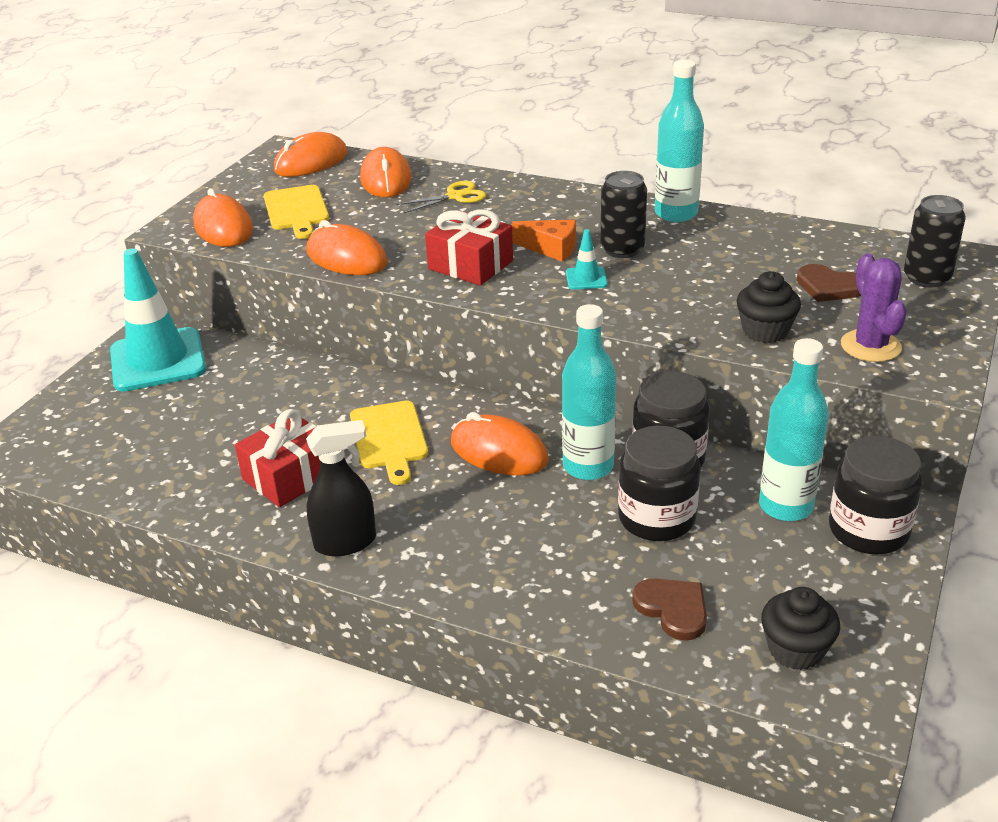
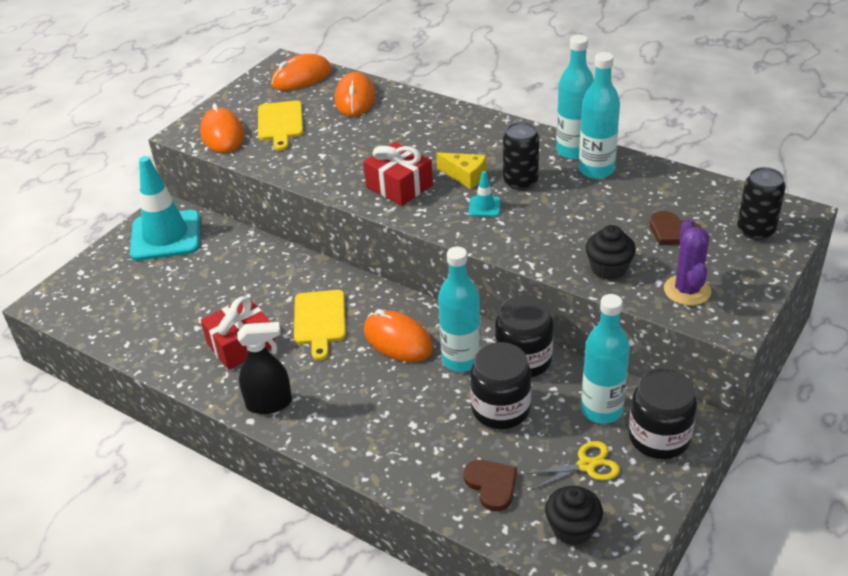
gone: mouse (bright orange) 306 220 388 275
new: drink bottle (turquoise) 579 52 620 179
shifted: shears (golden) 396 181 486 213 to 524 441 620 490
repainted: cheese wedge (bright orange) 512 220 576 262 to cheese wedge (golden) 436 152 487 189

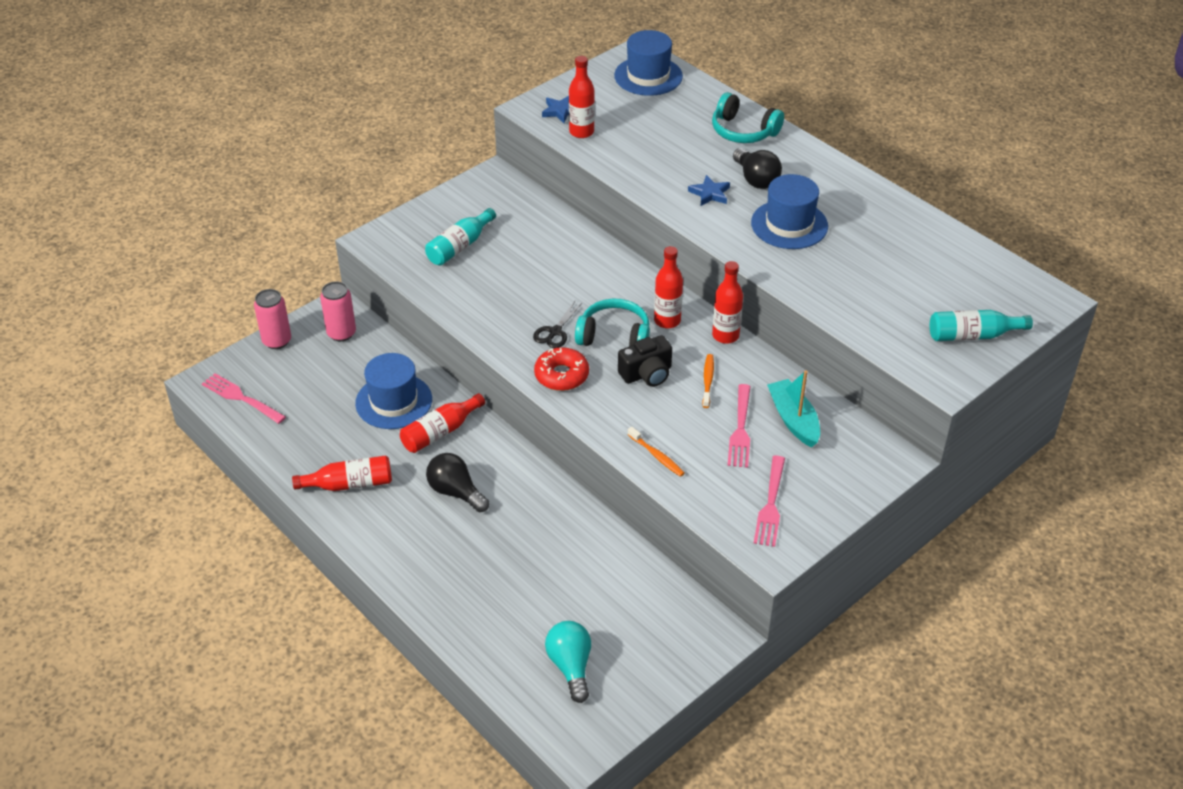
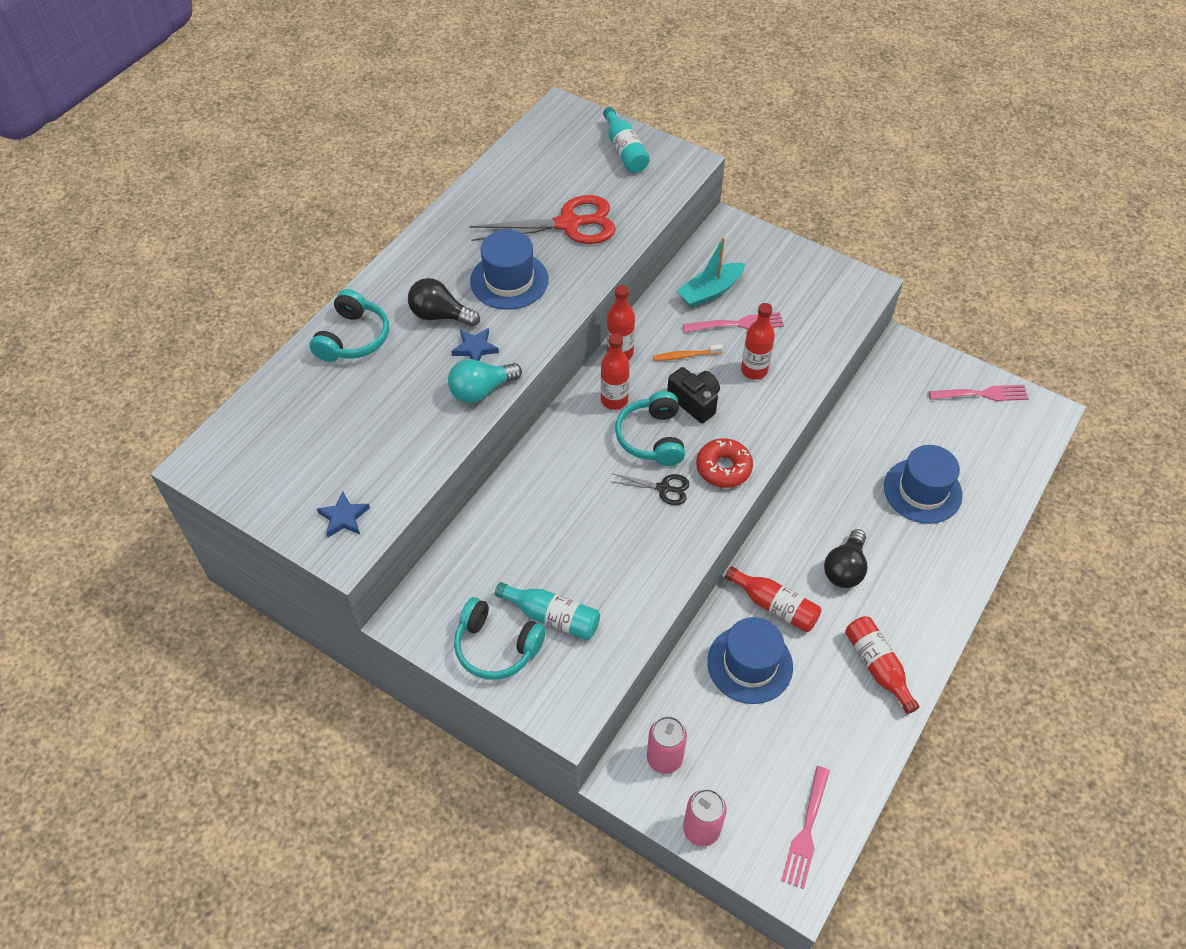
gone: tooth brush (bright orange) 627 426 685 477
new: headset (turquoise) 454 597 546 680; shears (red) 469 195 616 244
shifted: bulb (turquoise) 545 621 591 703 to 448 359 522 403; drink bottle (red) 569 56 595 138 to 741 303 775 380; tall hat (royal blue) 614 30 683 96 to 884 445 963 524; table fork (pink) 754 456 785 547 to 929 385 1029 401
rotated: bulb (black) 733 148 782 189 = 408 278 480 327 120 degrees counterclockwise

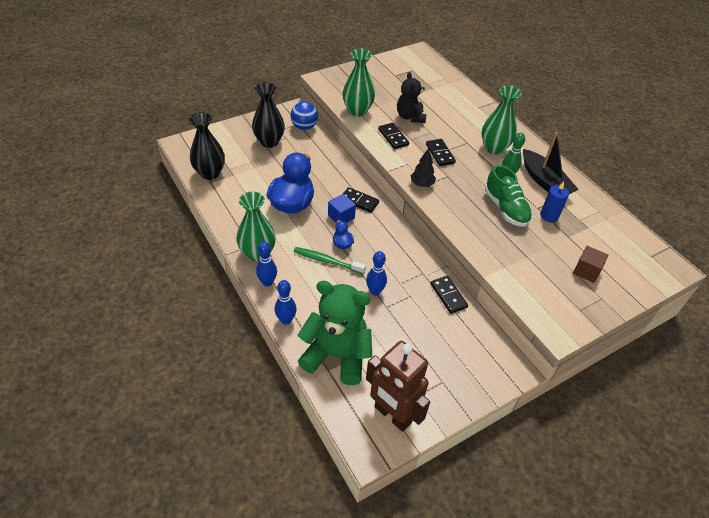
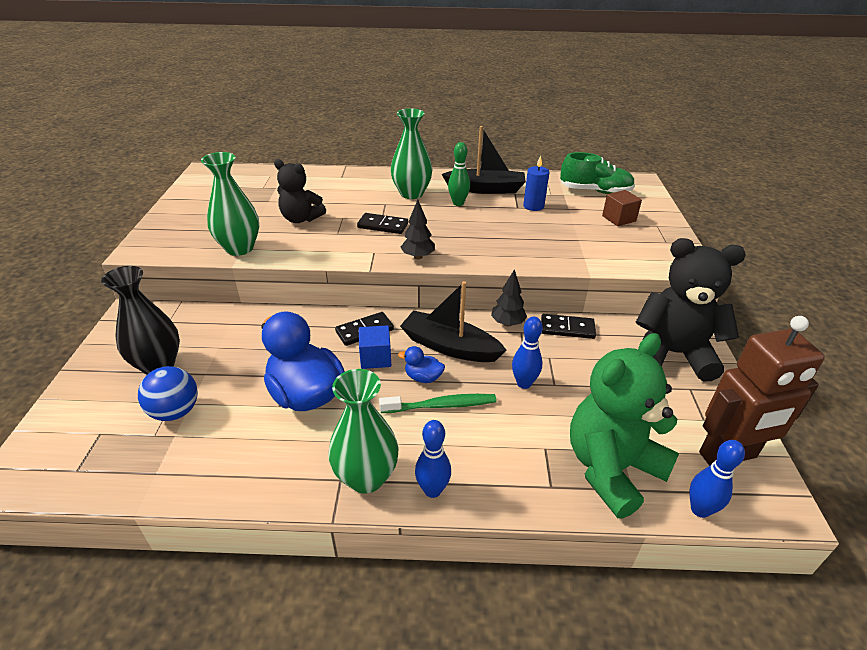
gone: vase (black) 189 112 225 180; domino tile (black) 378 123 409 149
new: boat (black) 400 281 507 362; tree (black) 491 269 527 326; stuffed bear (black) 636 238 746 381
shifted: bowling pin (royal blue) 275 280 296 325 to 689 440 745 518; sphere (royal blue) 291 102 318 130 to 138 366 198 421; shoe (emerald) 485 165 532 227 to 560 152 635 194
rotated: tooth brush (emerald) 294 247 366 274 = 379 394 496 413 150 degrees counterclockwise

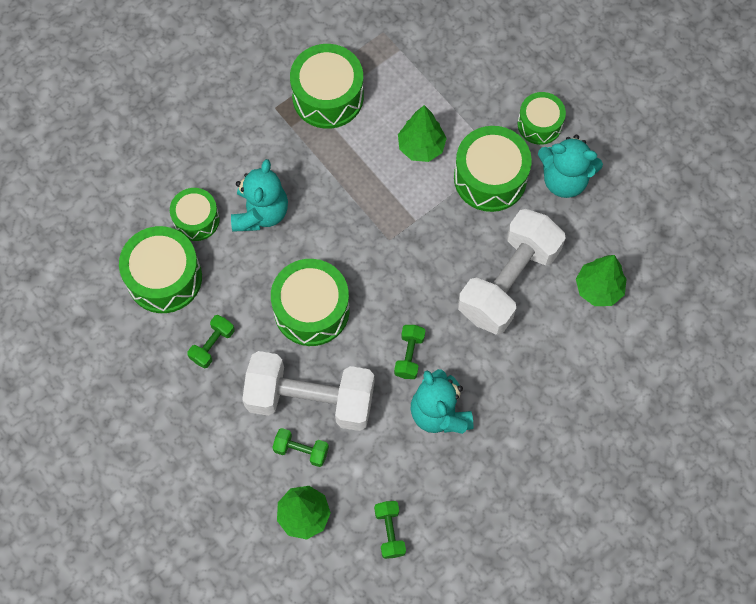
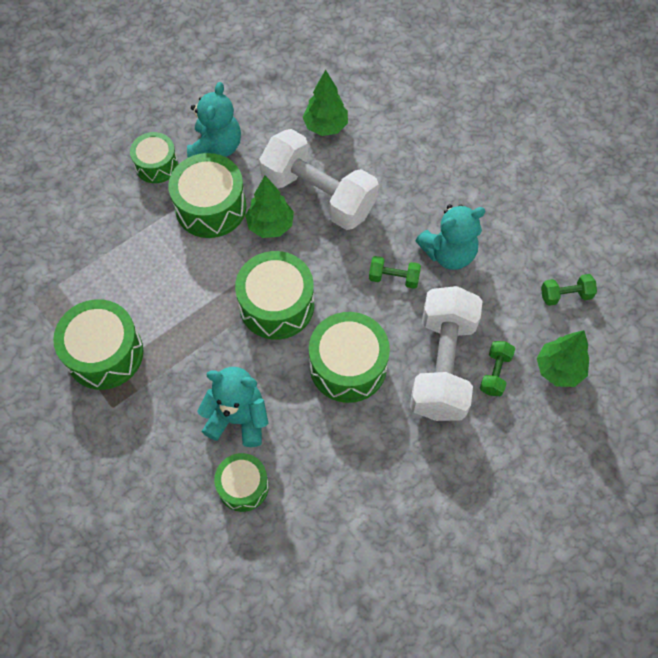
gone: free weight (emerald) 187 315 235 368
shifted: drum (emerald) 119 226 202 313 to 235 251 314 340; tree (emerald) 398 105 447 162 to 245 176 294 238

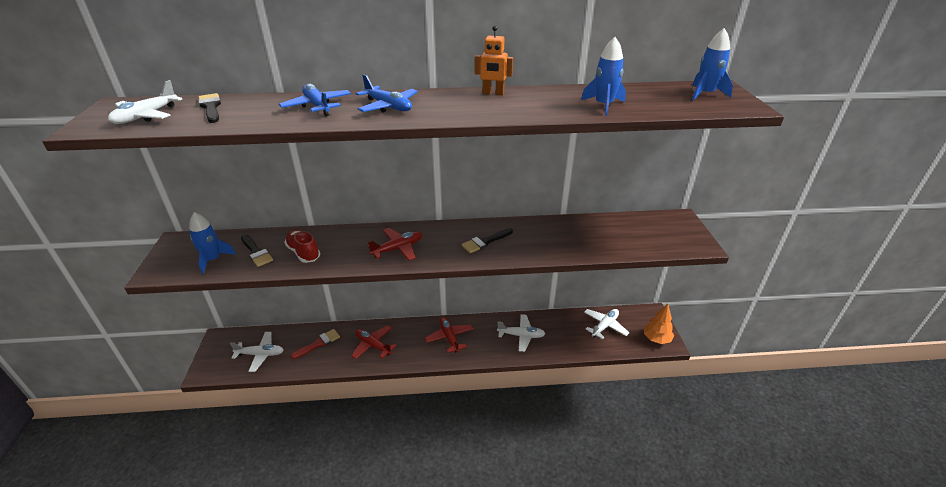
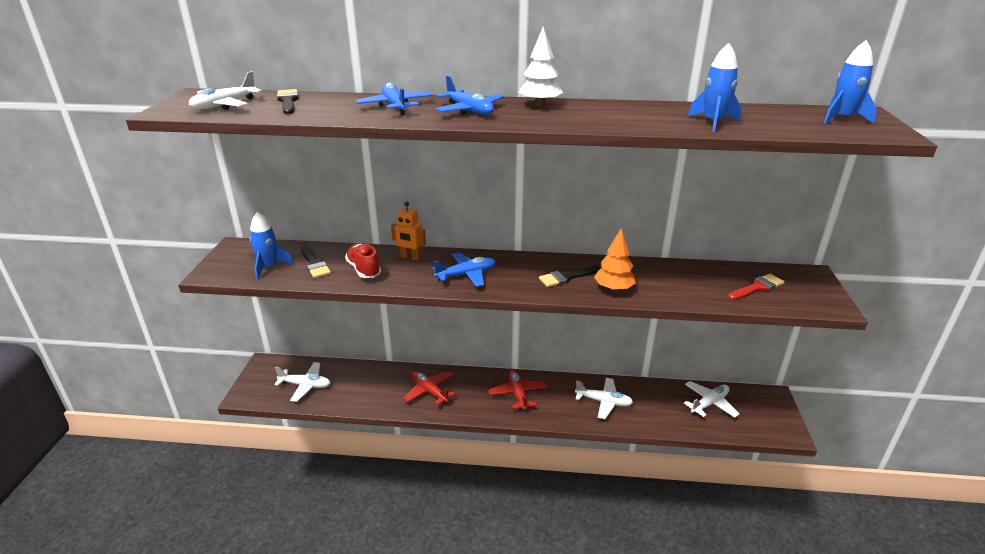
new: tree (white) 518 27 563 107
shifted: brush (red) 291 329 340 359 to 728 274 785 300; robot (bright orange) 475 26 513 96 to 391 201 426 261; tree (bright orange) 644 304 674 344 to 594 228 636 291
repainted: plane (red) 367 228 422 261 to plane (royal blue) 433 252 496 287

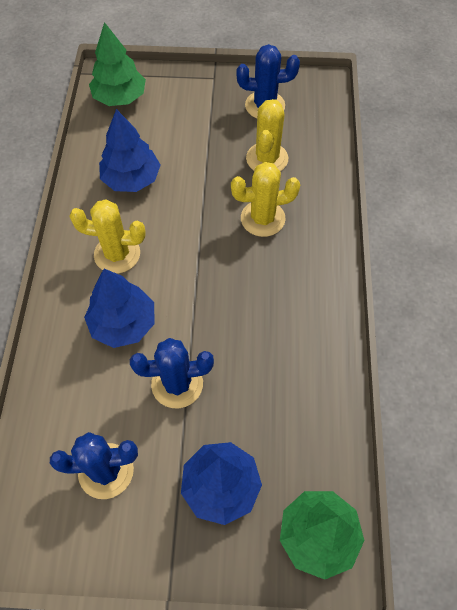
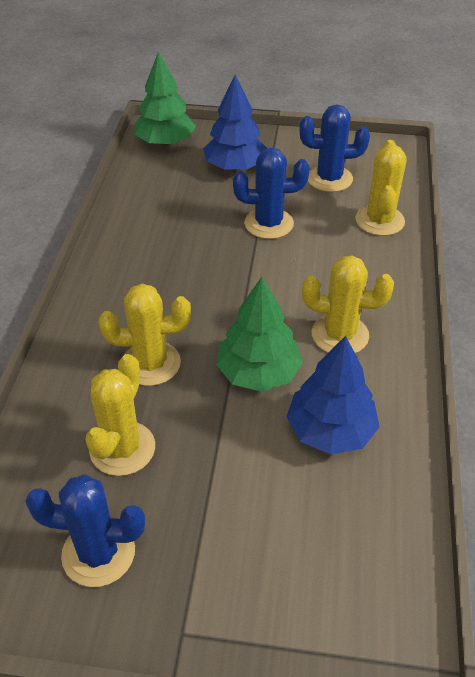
gone: tree (royal blue) 84 269 155 348
new: prickly plant (golden) 355 140 407 236
shifted: tree (emerald) 89 22 146 106 to 216 277 303 392

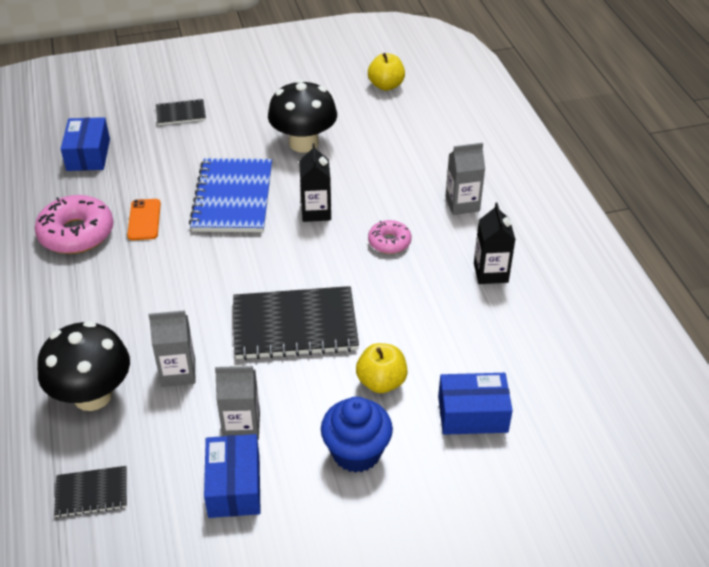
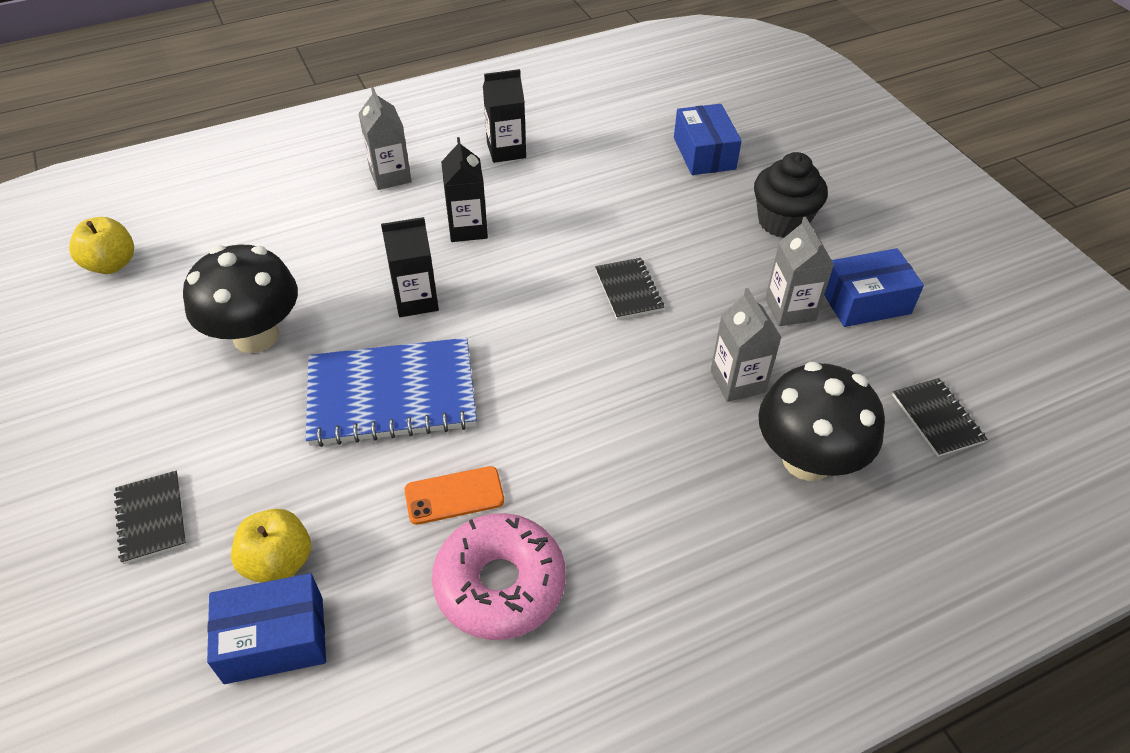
shifted: apple (golden) 356 343 408 393 to 231 509 311 583
swapped: doughnut (pink) 368 220 411 254 to juice carton (black) 441 137 488 242
repainted: muffin (royal blue) 321 396 393 473 to muffin (black) 754 152 828 238
scaled: notebook (black) 233 286 359 360 = 595 258 664 320 x0.50

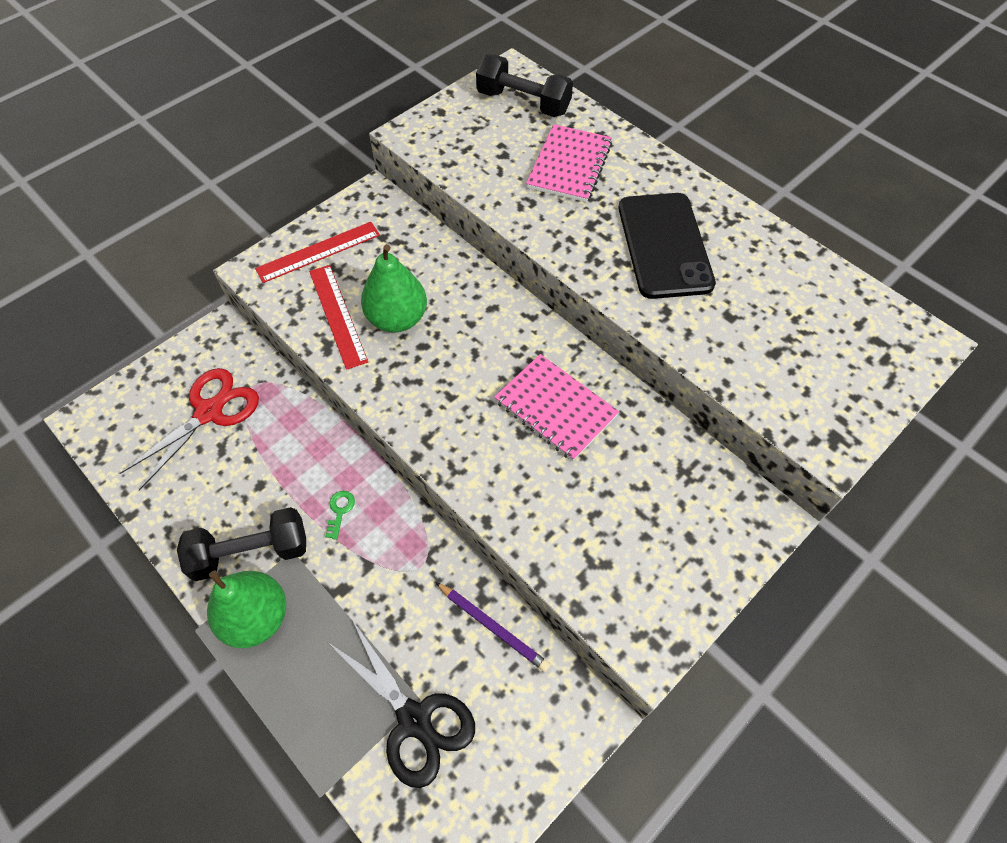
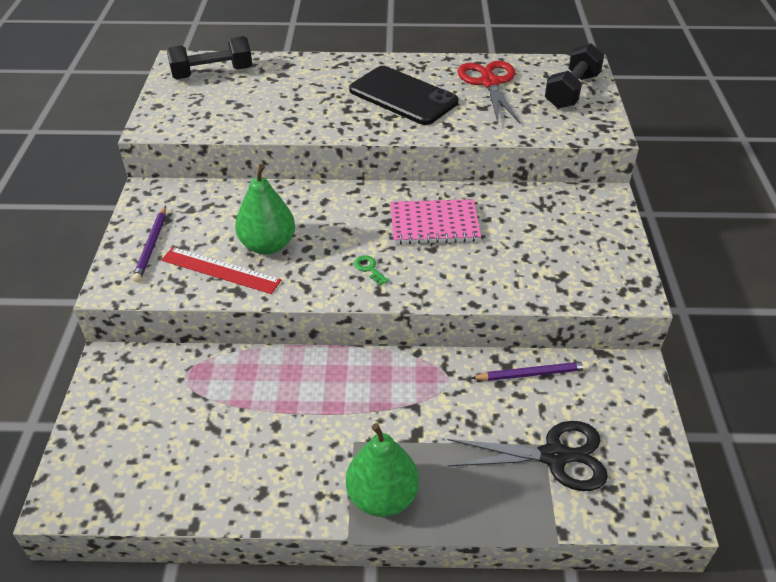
gone: notebook (pink) 526 124 612 202
shifted: shears (red) 119 368 259 491 to 458 61 520 123; free weight (black) 177 507 306 581 to 545 43 604 109; key (emerald) 325 491 355 540 to 354 255 389 285
swapped: measuring stick (red) 255 222 380 283 to lead pencil (violet) 132 206 166 282

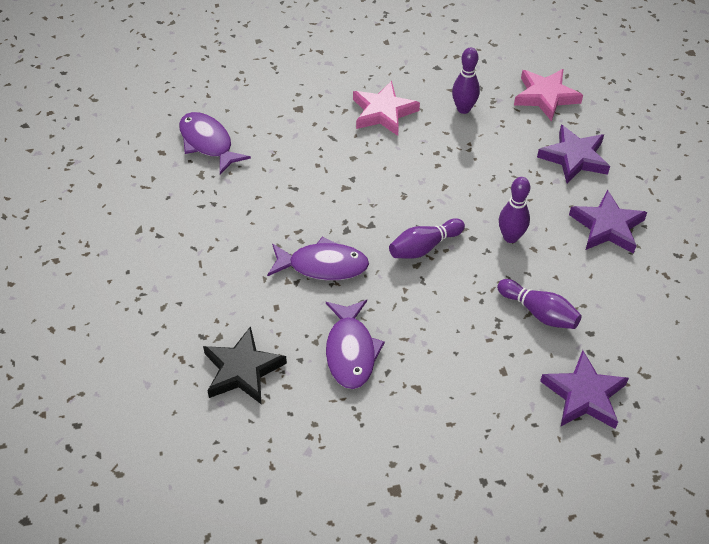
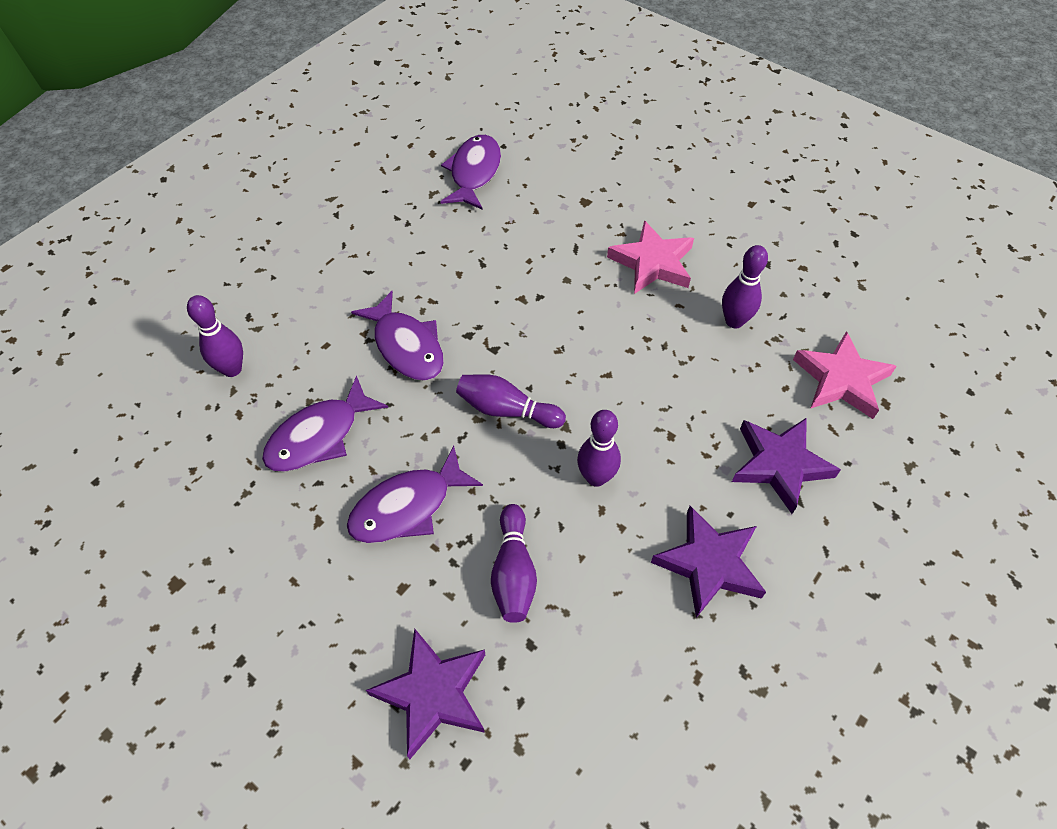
new: toy fish (violet) 347 446 483 543
swapped: star (black) 203 326 287 404 to bowling pin (violet) 187 295 243 377

